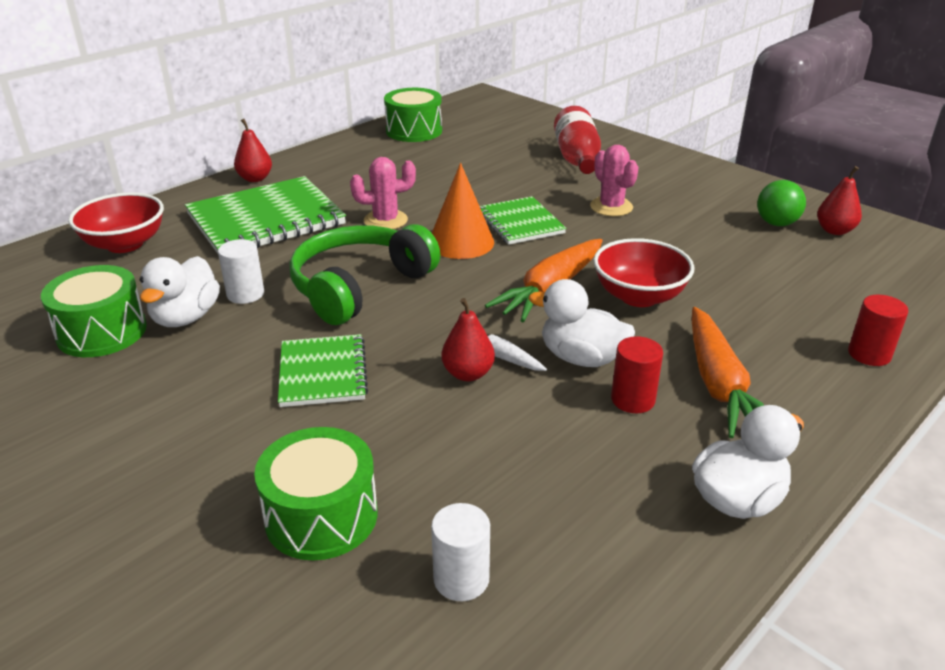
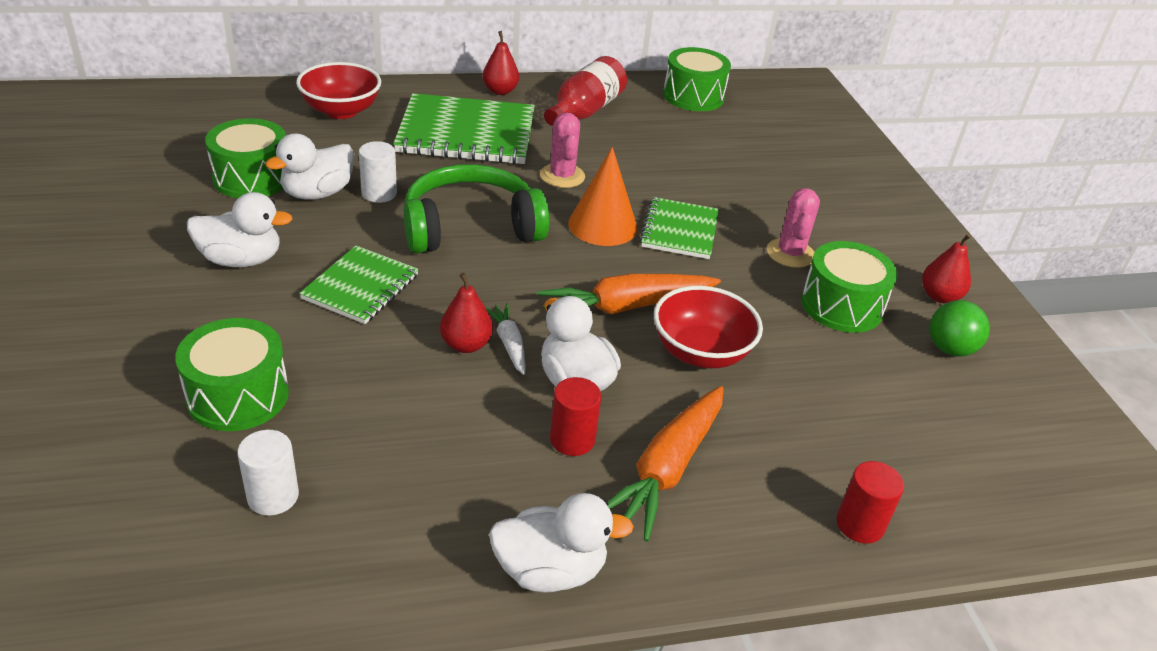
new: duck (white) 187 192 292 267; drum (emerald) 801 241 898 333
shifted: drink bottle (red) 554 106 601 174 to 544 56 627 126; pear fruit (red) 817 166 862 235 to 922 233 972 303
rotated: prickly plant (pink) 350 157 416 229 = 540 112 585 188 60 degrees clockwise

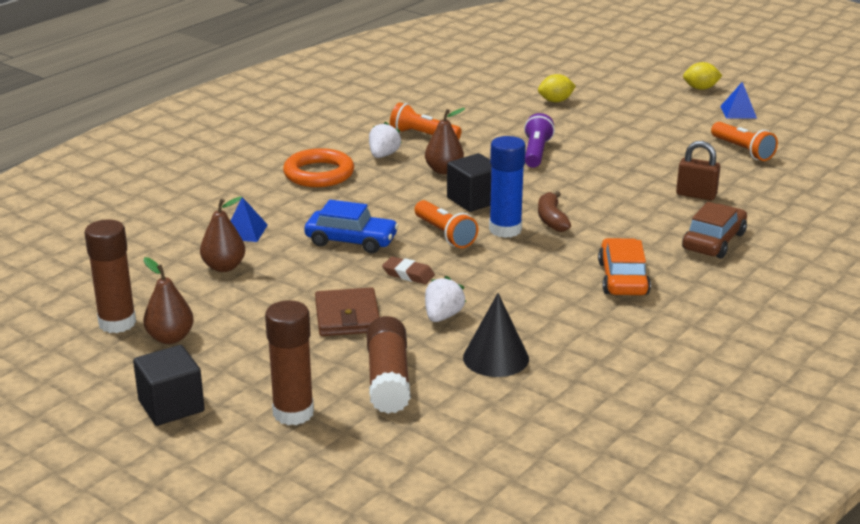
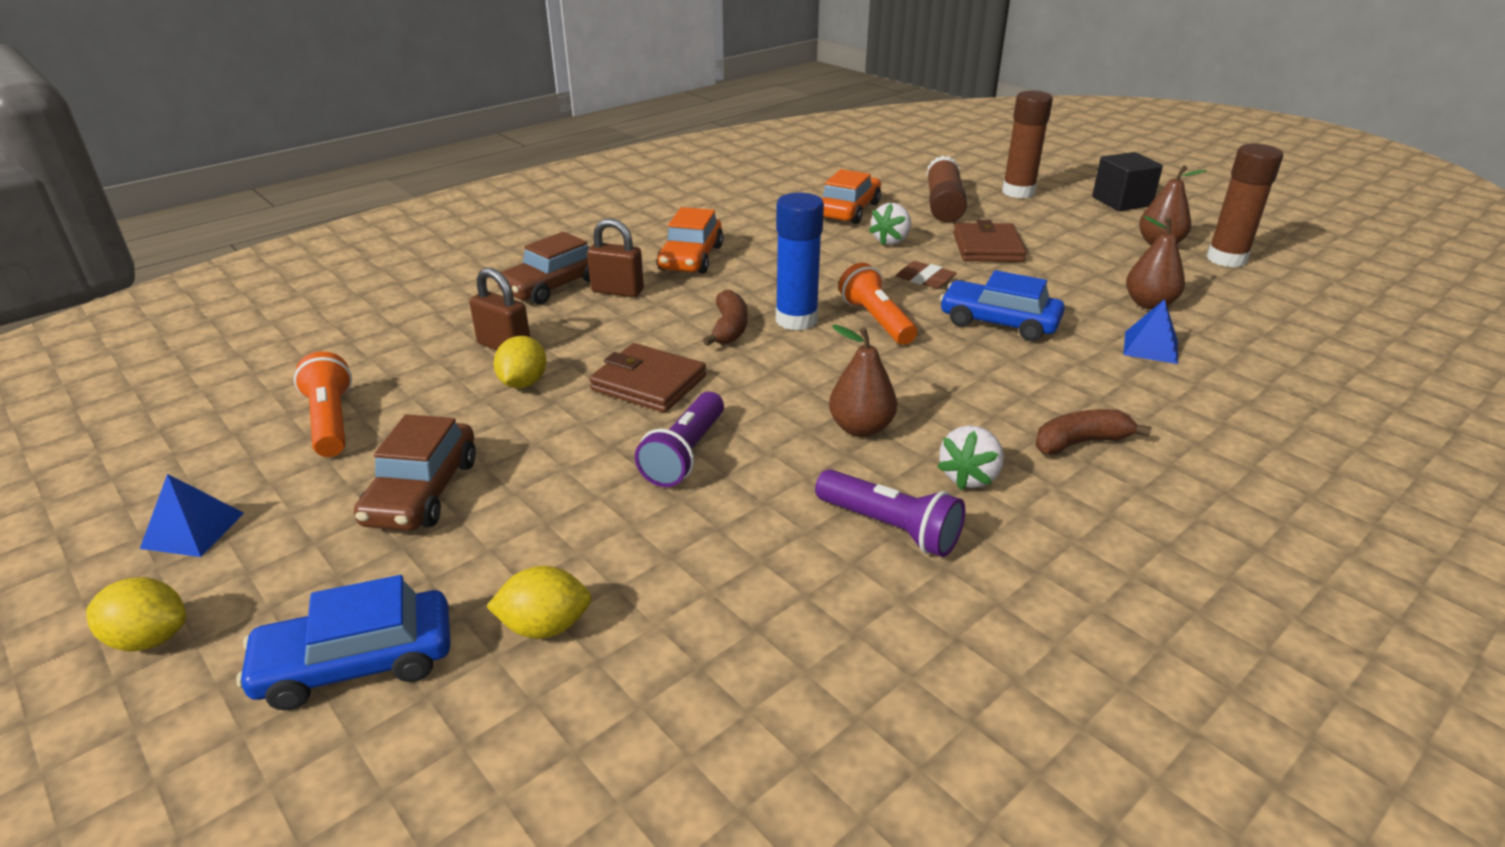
gone: block (black) 447 153 492 212
new: automobile (royal blue) 236 575 451 711; automobile (dark brown) 354 414 476 531; citrus fruit (golden) 494 336 547 388; lock (dark brown) 587 218 644 297; billfold (dark brown) 589 343 706 413
swapped: hoop (bright orange) 283 148 354 187 to banana fruit (dark brown) 1035 409 1151 455; cone shape (black) 463 293 529 377 to automobile (bright orange) 822 169 881 224
repainted: torch (bright orange) 390 102 461 140 to torch (violet) 815 469 965 557

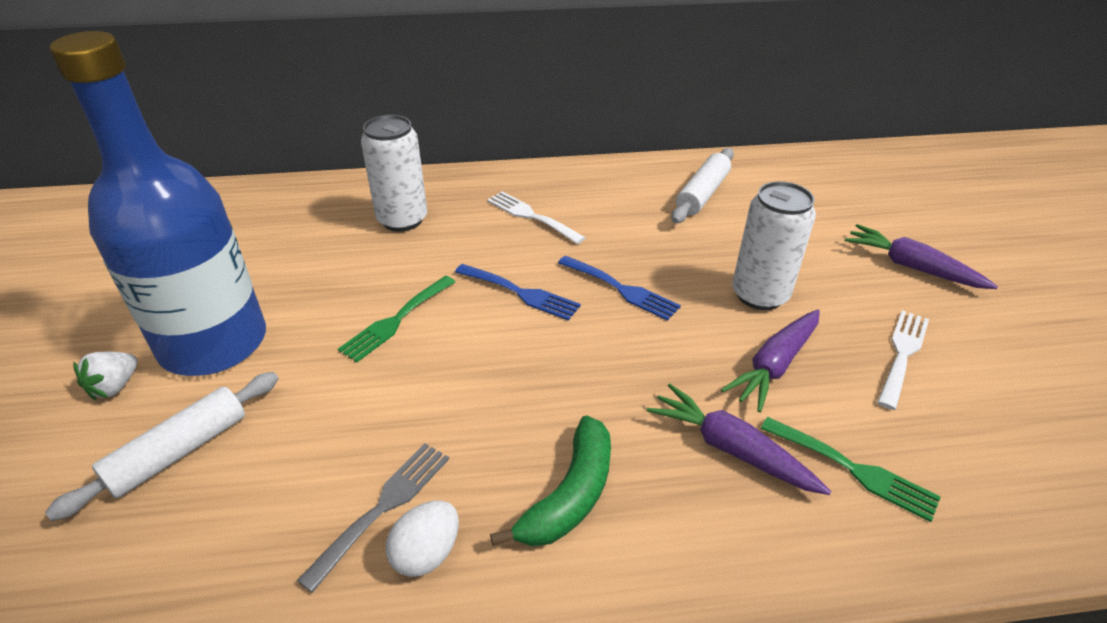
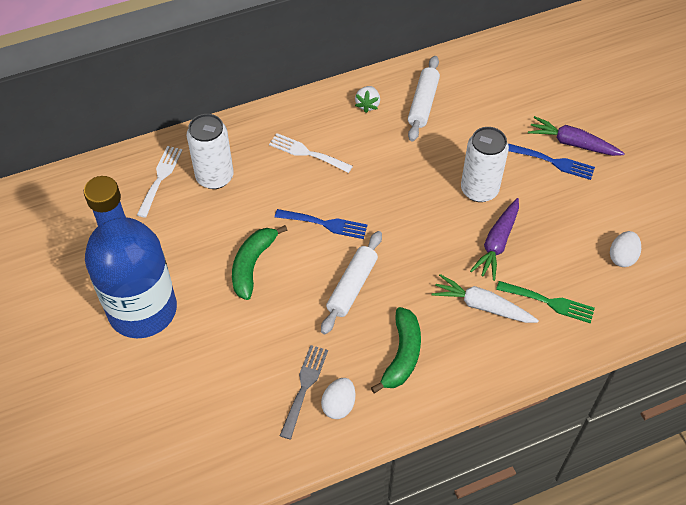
new: egg shape (white) 610 231 641 267
shifted: dough roller (white) 45 372 279 521 to 321 231 382 334; toy strawberry (white) 73 352 138 400 to 355 86 380 113; table fork (royal blue) 558 256 681 321 to 508 143 595 180; table fork (white) 877 310 929 410 to 137 146 183 218
swapped: table fork (emerald) 338 276 455 363 to banana fruit (emerald) 232 225 287 300
repainted: root vegetable (violet) 647 384 831 495 to root vegetable (white) 431 274 539 323

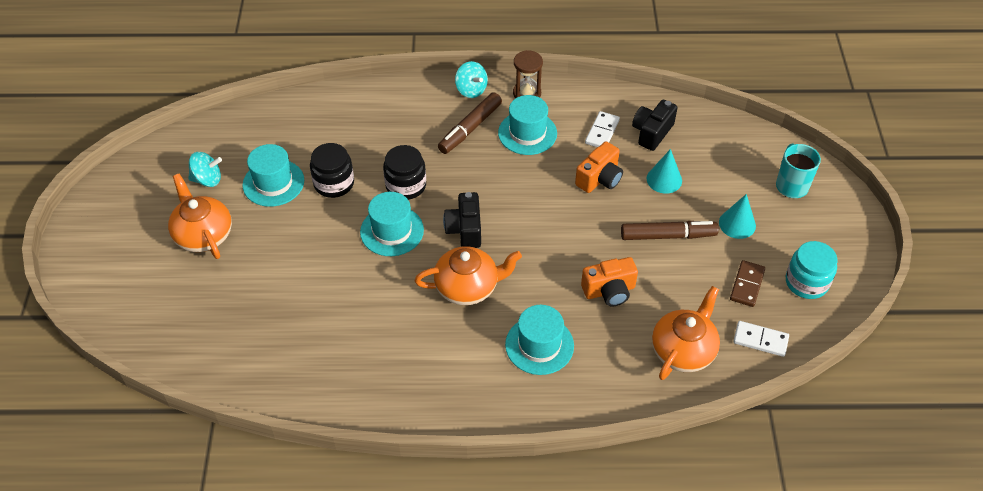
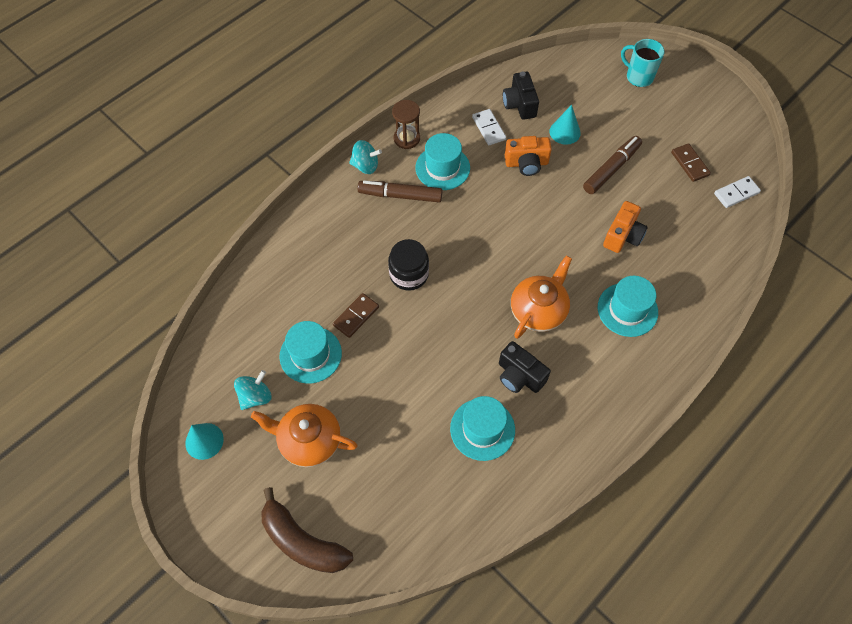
gone: china teapot (bright orange) 652 286 720 380; jar (turquoise) 786 241 837 299
new: banana fruit (dark brown) 262 487 353 573
shifted: tall hat (turquoise) 360 192 424 256 to 450 396 515 461; photo camera (black) 443 192 481 248 to 499 341 551 393; cone shape (turquoise) 719 194 756 239 to 185 423 224 460
swapped: jar (black) 310 143 354 198 to domino tile (dark brown) 333 293 379 338
rotated: marker pen (dark brown) 438 92 502 154 = 357 181 443 203 105 degrees clockwise; photo camera (bright orange) 575 141 623 193 = 505 136 552 176 90 degrees clockwise

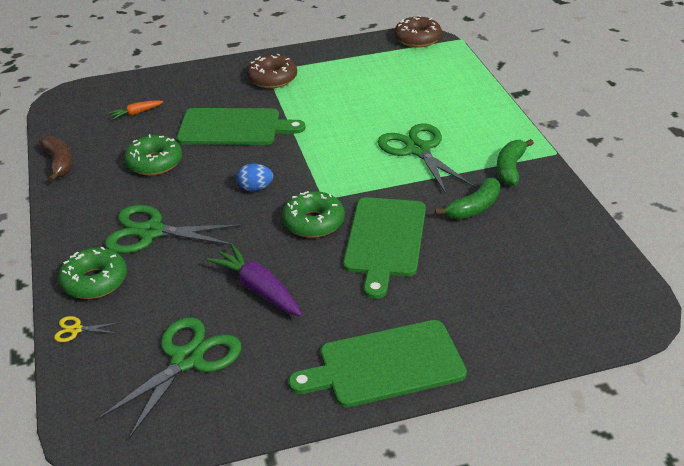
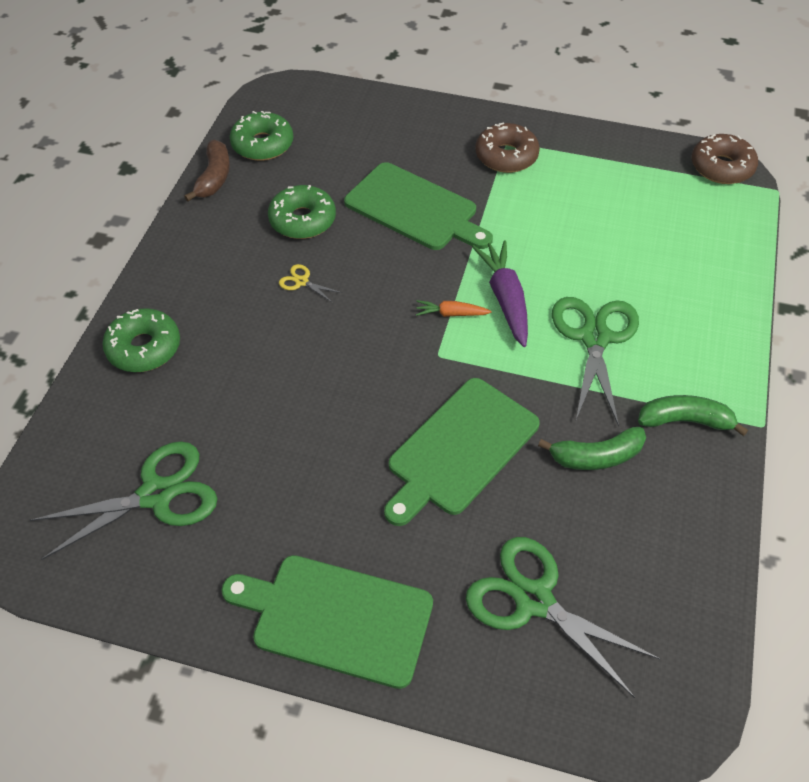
gone: egg shape (royal blue) 236 163 273 191
shifted: shears (golden) 54 316 120 342 to 279 264 342 303; shears (emerald) 105 205 242 254 to 466 537 660 698; root vegetable (bright orange) 109 100 163 120 to 416 300 492 317; root vegetable (violet) 207 244 302 316 to 472 240 528 347; doughnut (emerald) 282 191 345 238 to 230 111 293 161
rotated: banana fruit (emerald) 497 139 534 186 = 638 395 748 436 45 degrees clockwise

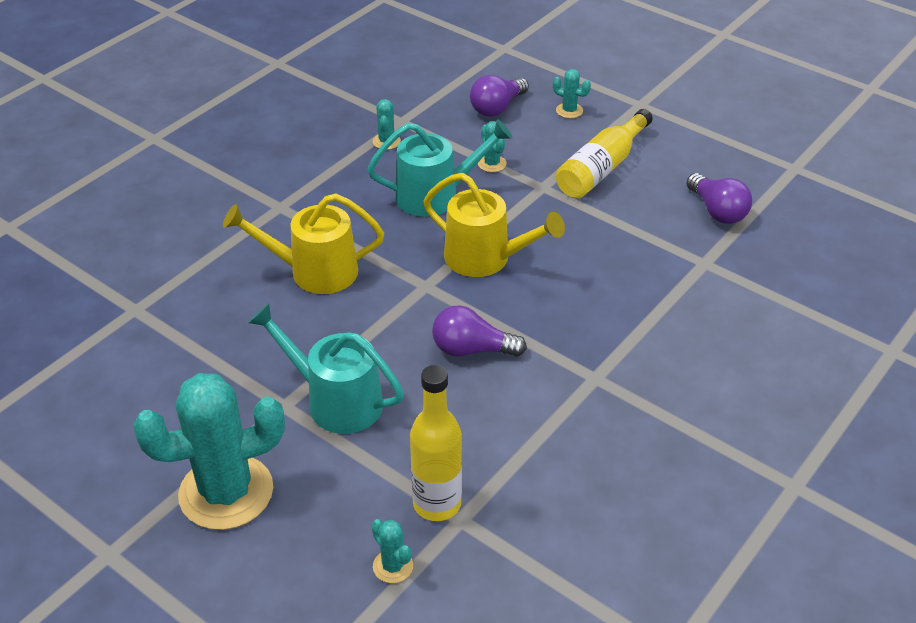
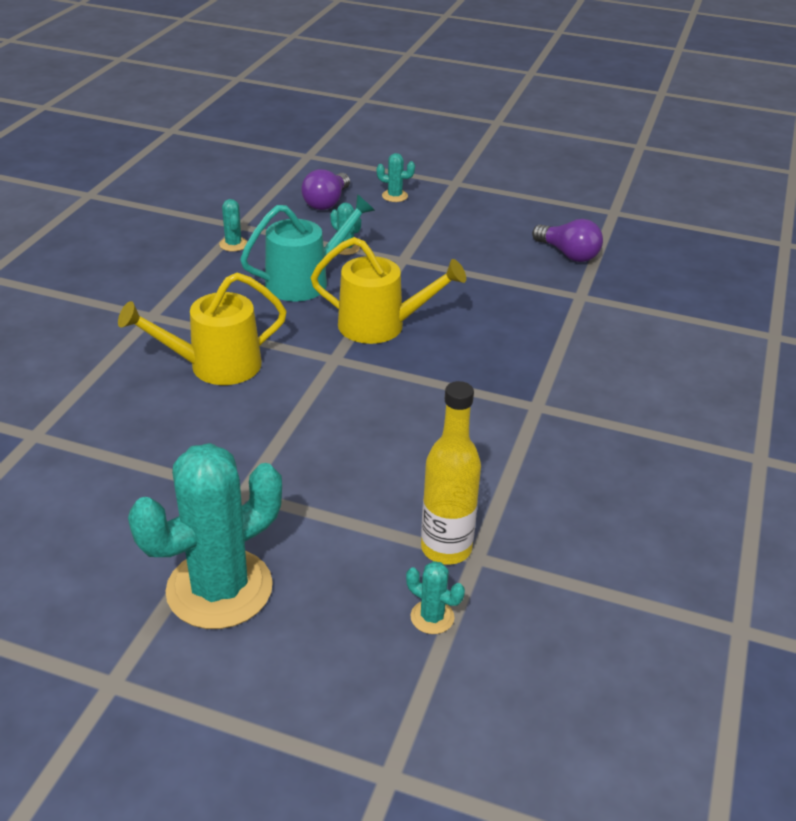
gone: watering can (turquoise) 248 303 404 434; bulb (violet) 432 305 527 357; drink bottle (golden) 556 109 653 198

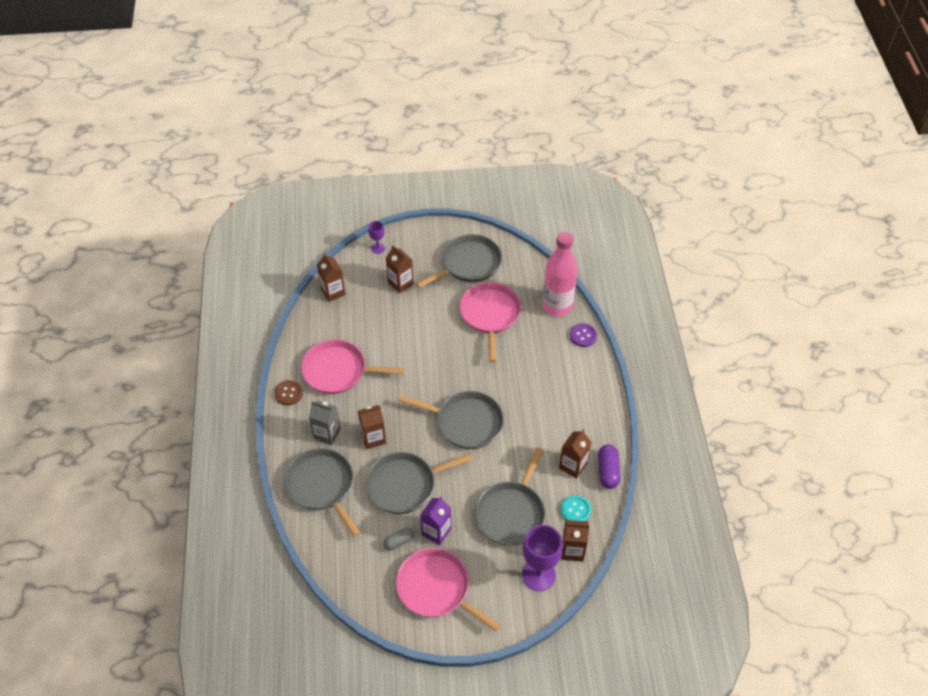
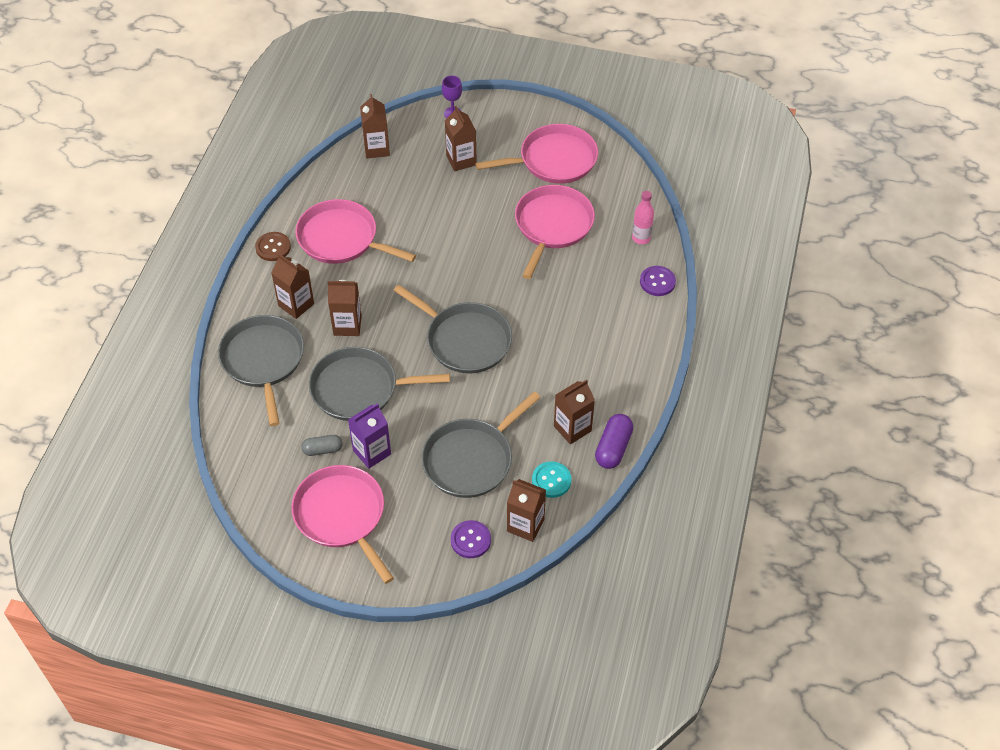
swapped: goblet (violet) 522 525 563 591 to shirt button (violet) 451 520 491 558
repainted: juice carton (gray) 309 401 341 445 to juice carton (dark brown) 271 254 314 319; frying pan (gray) 416 234 502 288 to frying pan (pink) 475 124 598 184
scaled: drink bottle (pink) 542 231 578 316 = 632 191 654 244 x0.47

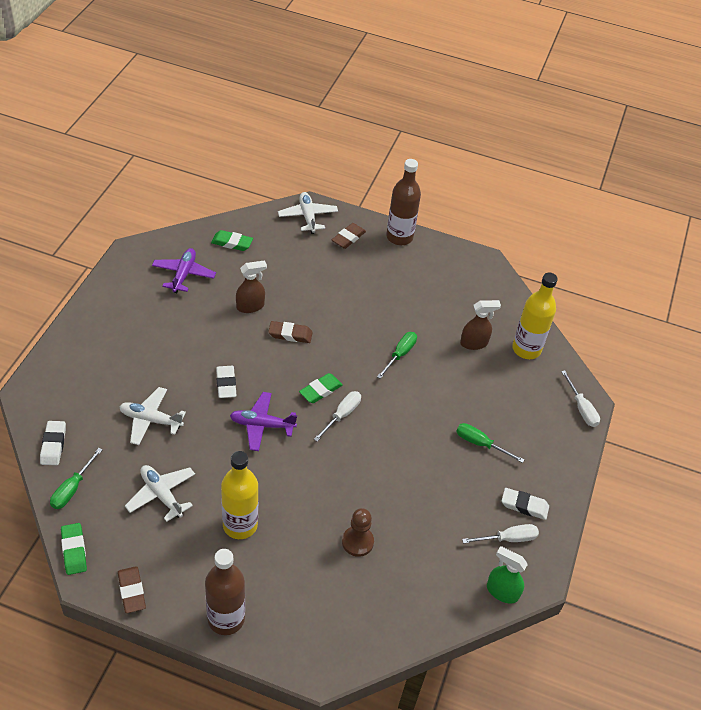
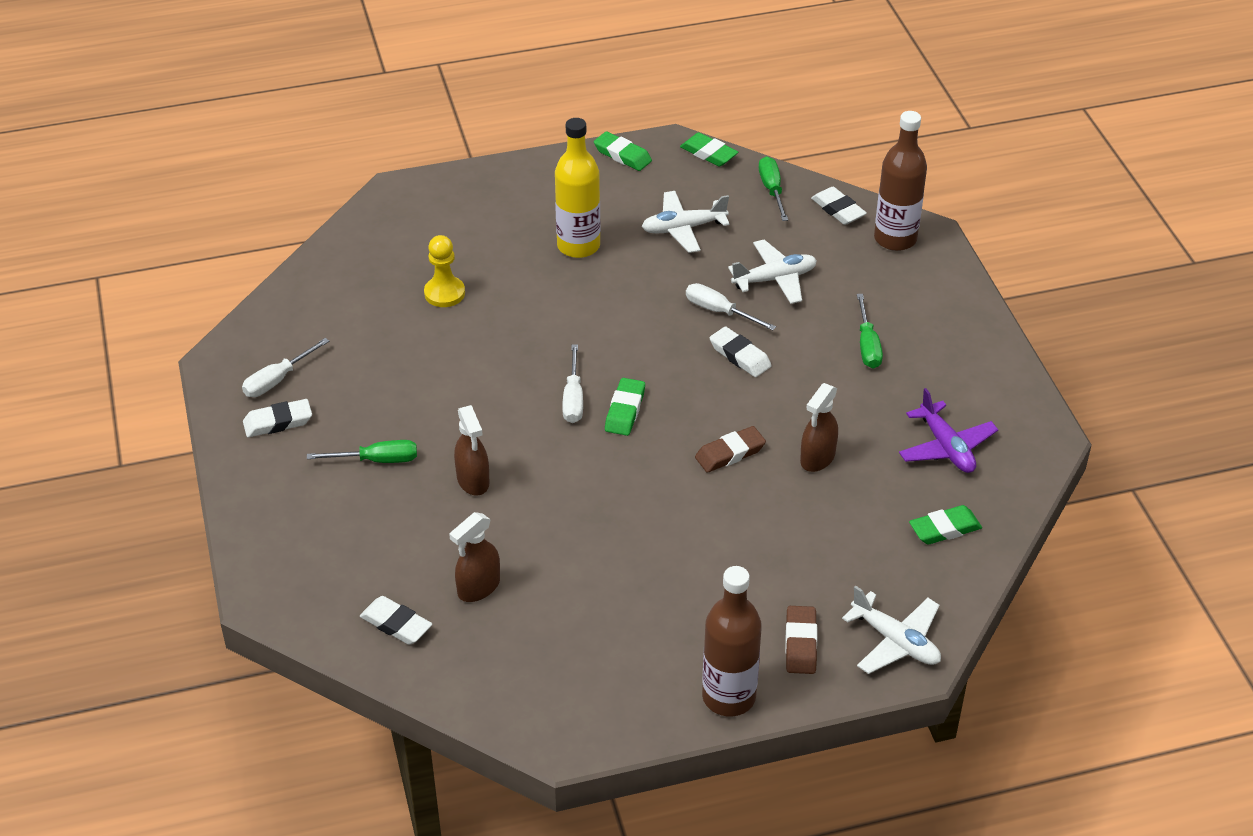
gone: plane (violet) 230 392 297 451; sprayer (emerald) 487 546 528 604
new: sprayer (dark brown) 454 405 489 496
shifted: drink bottle (dark brown) 205 549 245 635 to 874 111 927 251; screwdriver (emerald) 377 332 417 379 to 857 294 883 369; screwdriver (white) 561 370 600 427 to 686 283 776 331
swapped: drink bottle (golden) 512 273 558 359 to gum eraser (white) 360 596 432 645
repainted: gum eraser (dark brown) 118 566 146 613 to gum eraser (emerald) 594 131 652 171; game pawn (dark brown) 342 508 374 557 to game pawn (golden) 424 235 465 307
rotated: plane (white) 125 465 195 522 = 642 191 730 253 150 degrees clockwise

